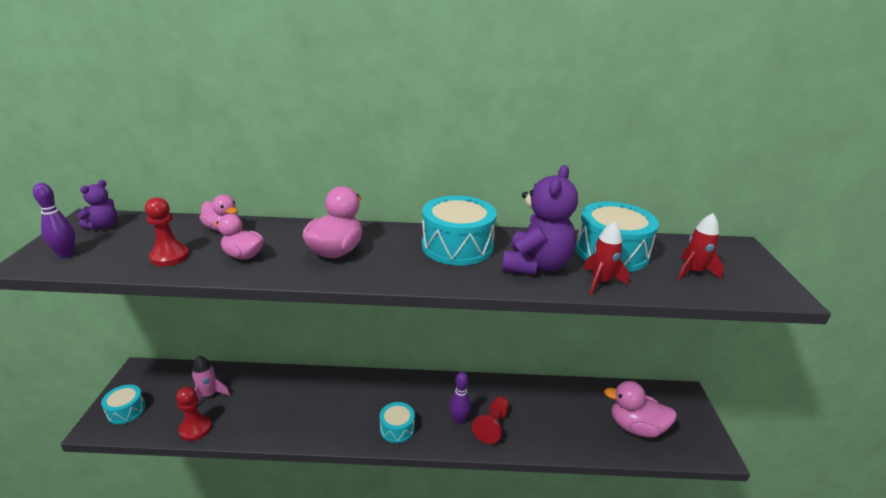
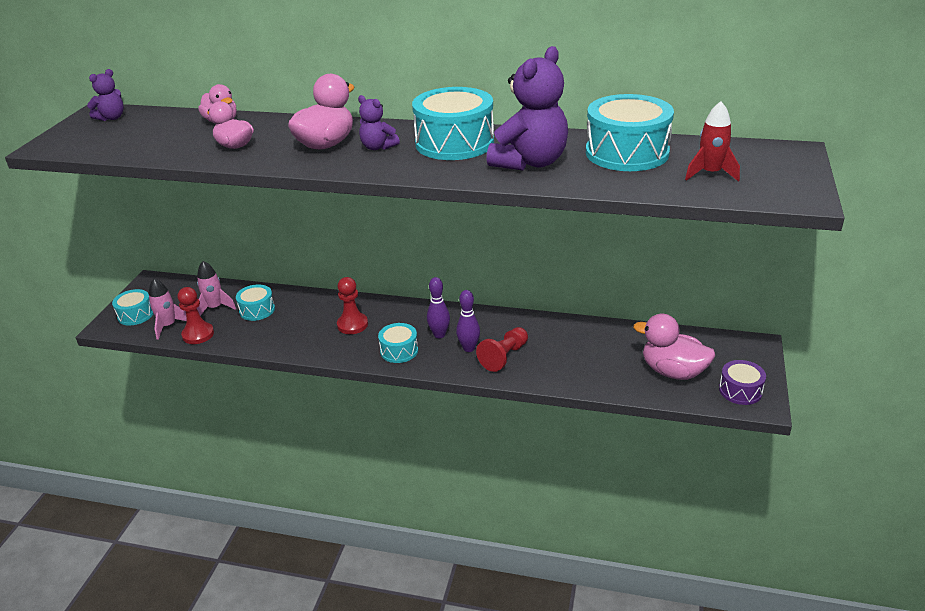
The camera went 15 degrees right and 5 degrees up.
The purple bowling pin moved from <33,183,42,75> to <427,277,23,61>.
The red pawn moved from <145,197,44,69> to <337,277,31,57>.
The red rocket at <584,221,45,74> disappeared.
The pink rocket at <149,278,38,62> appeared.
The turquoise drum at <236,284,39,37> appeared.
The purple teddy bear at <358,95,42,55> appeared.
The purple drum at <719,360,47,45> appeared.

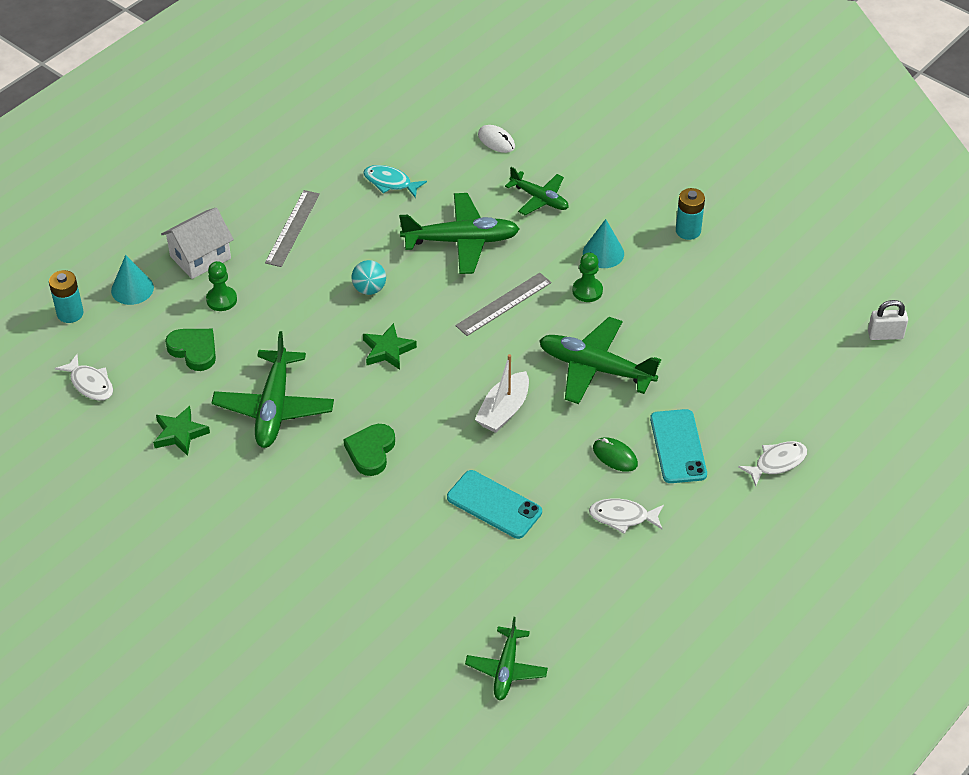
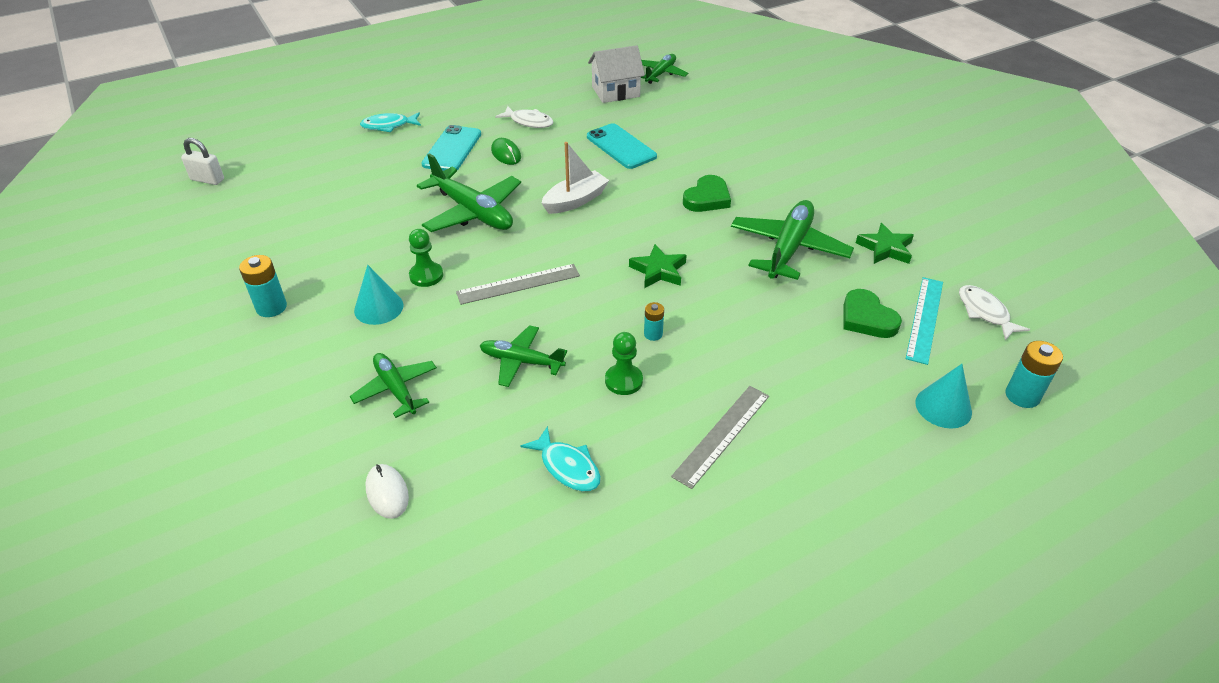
The camera went 160 degrees left and 5 degrees down.
The white house moved from <161,208,73,71> to <588,45,57,58>.
The green pawn moved from <206,261,31,50> to <605,332,38,63>.
The turquoise ball at <352,260,34,35> was replaced by the turquoise battery at <644,302,20,39>.
The green plane at <399,193,120,81> changed to 0.61 times the size.
The white fish at <738,441,69,46> became the turquoise fish at <360,112,61,20>.
The turquoise ruler at <905,277,38,88> appeared.

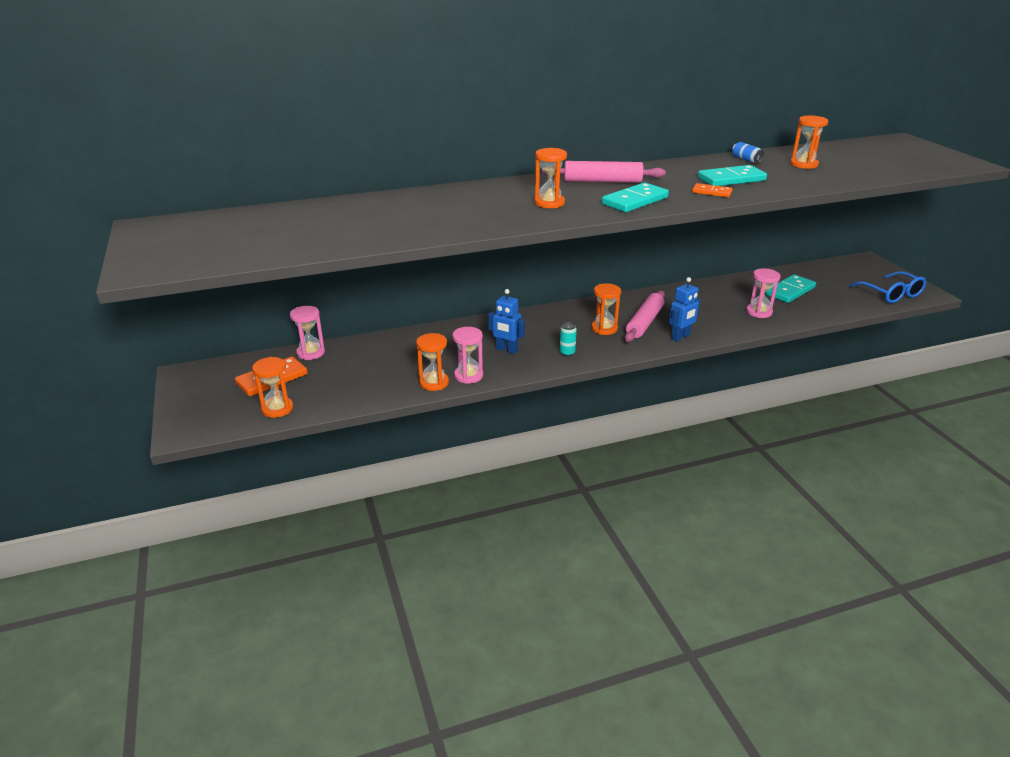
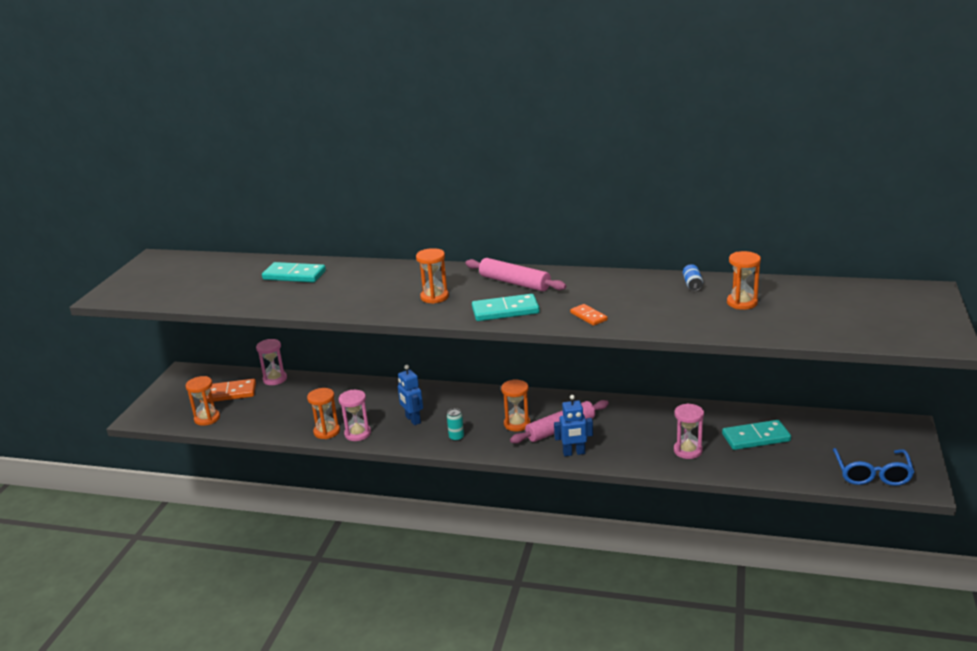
The camera went 35 degrees right and 5 degrees down.
The turquoise domino moved from <698,165,69,21> to <262,262,64,21>.

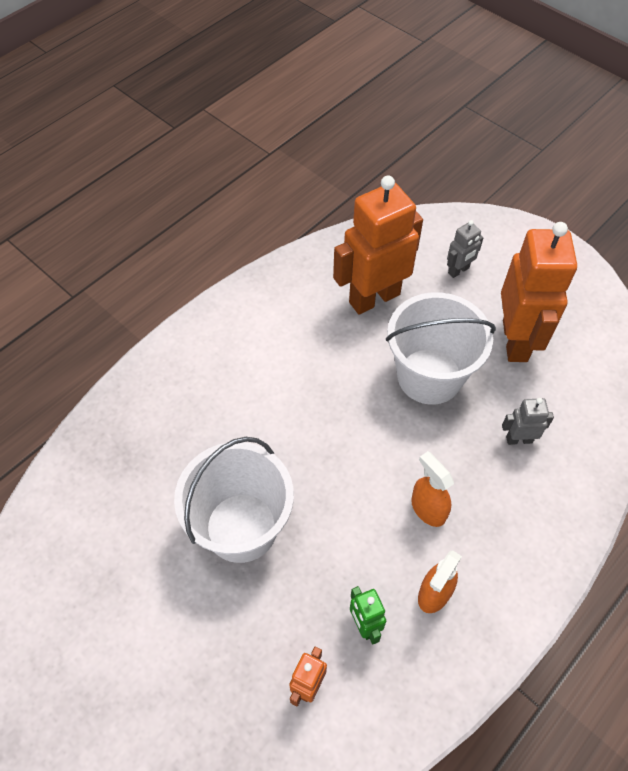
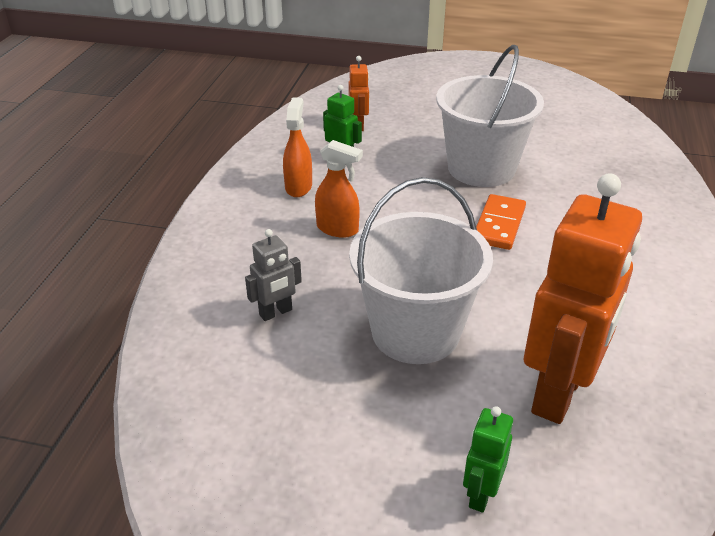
The camera went 150 degrees right and 20 degrees down.
The grey robot at <447,220,37,58> became the green robot at <463,406,50,107>.
The orange robot at <501,222,76,140> disappeared.
The orange domino at <476,194,50,56> appeared.

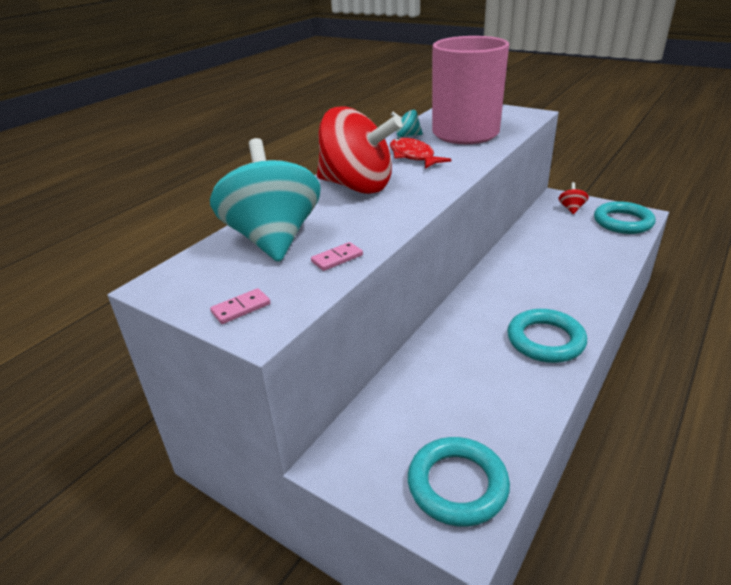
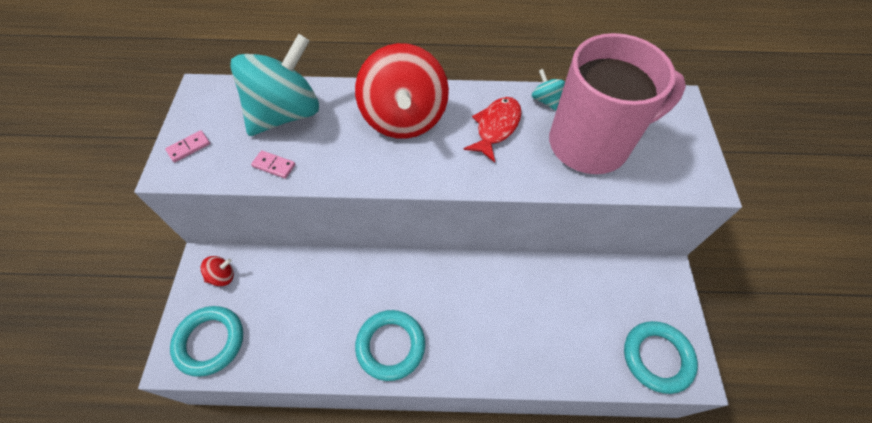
The camera went 55 degrees right and 25 degrees up.
The pink domino at <210,288,61,36> turned 60 degrees counterclockwise.
The red spinning top moved from <559,182,30,32> to <201,256,33,30>.

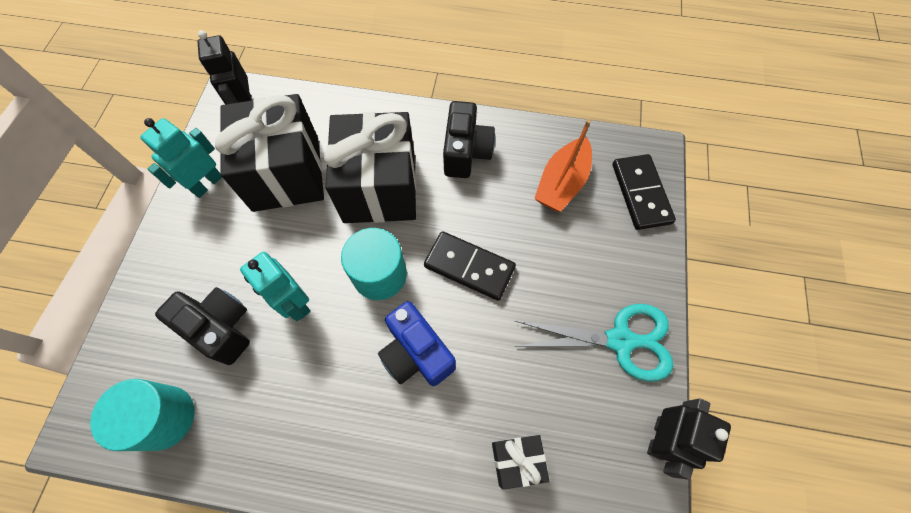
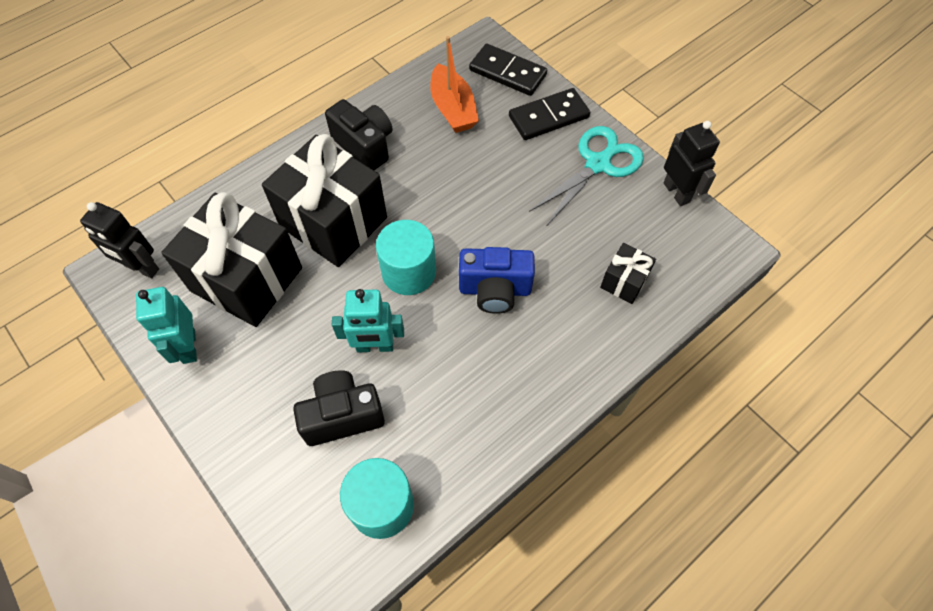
The camera went 50 degrees left and 5 degrees down.
The black domino moved from <424,231,92,70> to <509,88,81,52>.

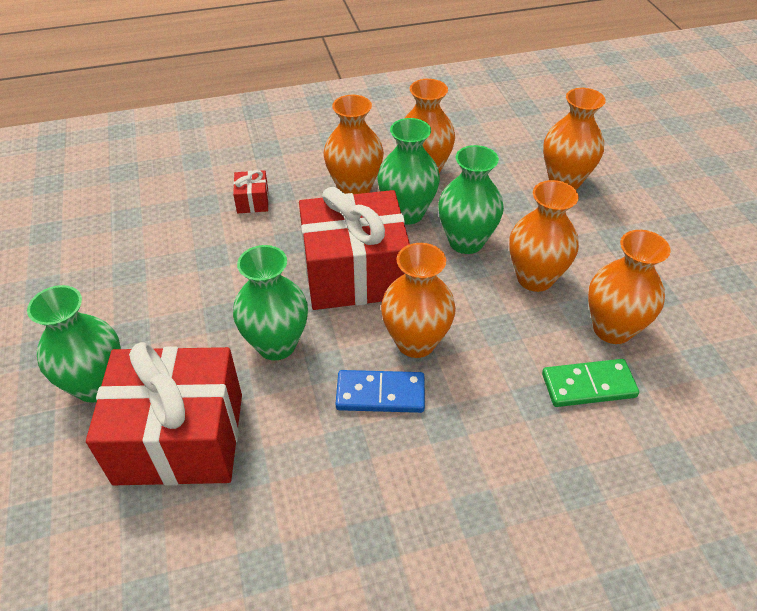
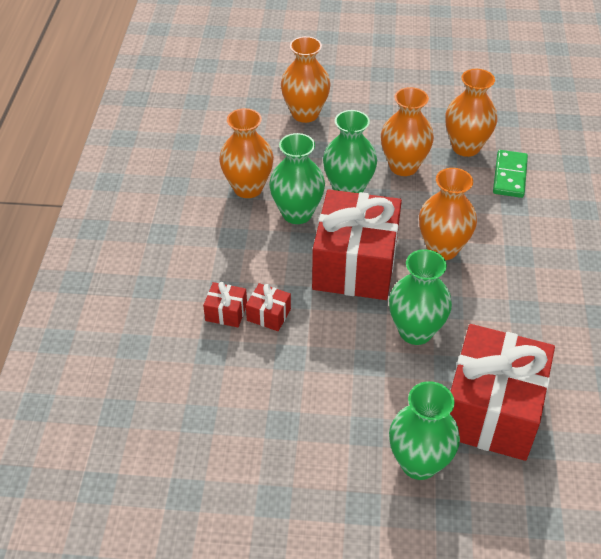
The camera went 70 degrees left and 0 degrees up.
The orange vase at <324,95,60,99> disappeared.
The blue domino at <336,370,89,43> disappeared.
The red gift at <246,283,45,48> appeared.

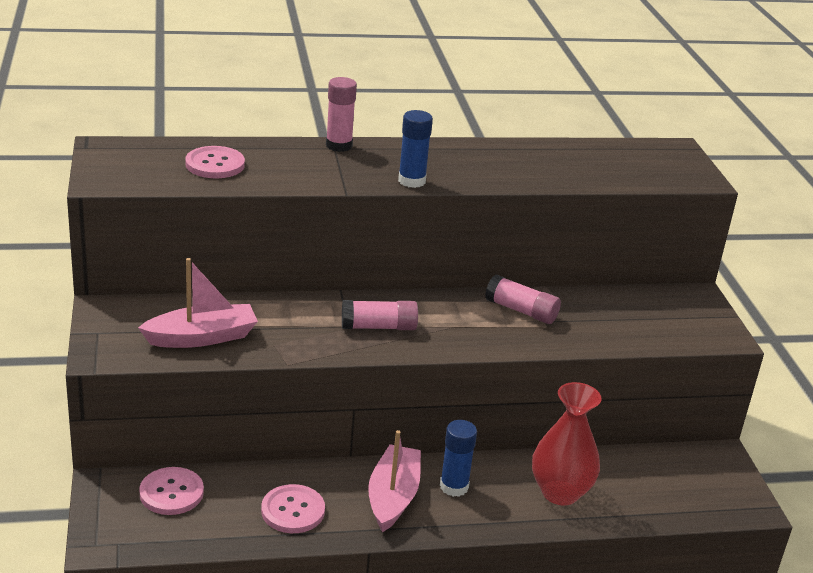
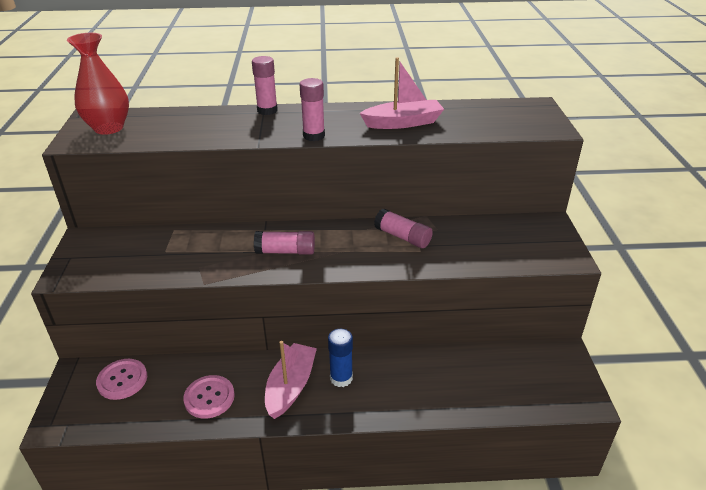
The camera went 10 degrees right and 5 degrees up.
The pink boat moved from <138,258,120,90> to <360,57,84,72>.
The pink button at <185,146,60,32> disappeared.
The blue glue stick at <398,110,35,78> became the pink glue stick at <299,78,26,63>.
The red vase moved from <532,382,69,123> to <67,33,62,102>.

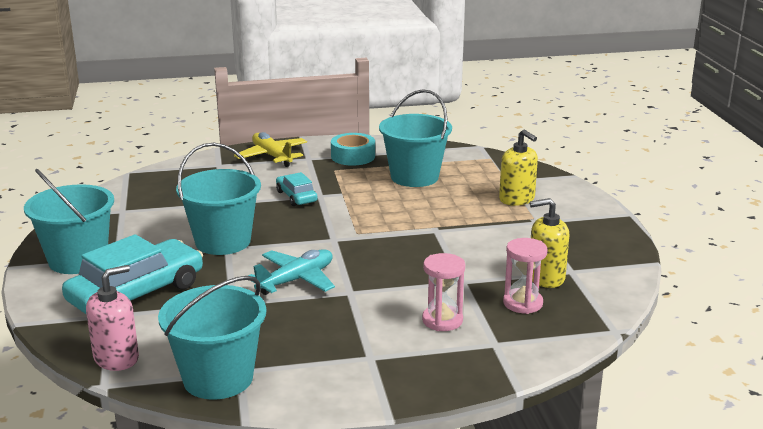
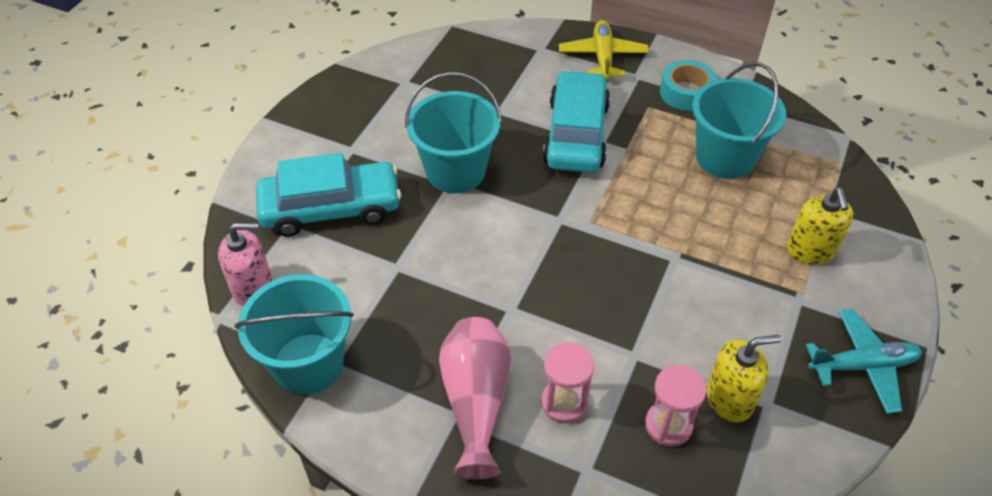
The camera went 35 degrees right and 25 degrees up.
The turquoise bucket at <24,169,90,105> disappeared.
The turquoise plane moved from <248,249,87,46> to <806,309,116,105>.
The turquoise car at <276,172,42,34> changed to 1.95 times the size.
The yellow soap dispenser at <530,198,39,90> turned 135 degrees clockwise.
The pink vase at <439,317,72,162> appeared.

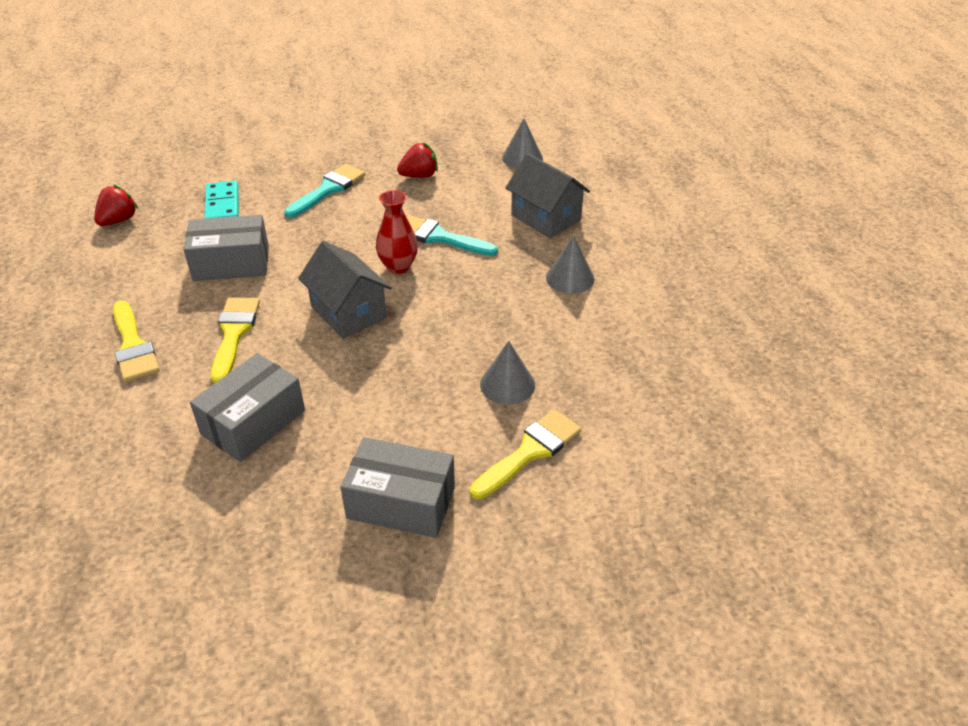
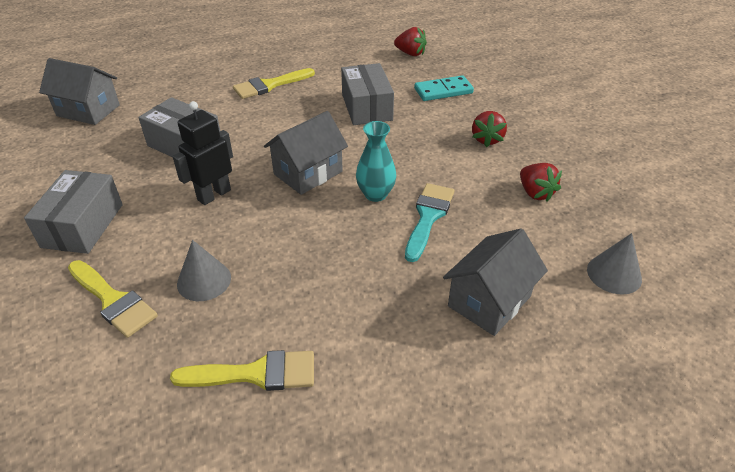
The camera went 85 degrees right and 0 degrees up.
The yellow brush moved from <211,297,49,87> to <170,350,144,41>.
The turquoise brush at <284,164,81,54> was replaced by the red strawberry at <472,111,35,36>.
The red vase at <376,190,42,84> became the turquoise vase at <356,121,40,81>.
The grey cone at <546,235,49,59> disappeared.
The grey house at <39,58,81,67> appeared.
The black robot at <173,101,60,104> appeared.

